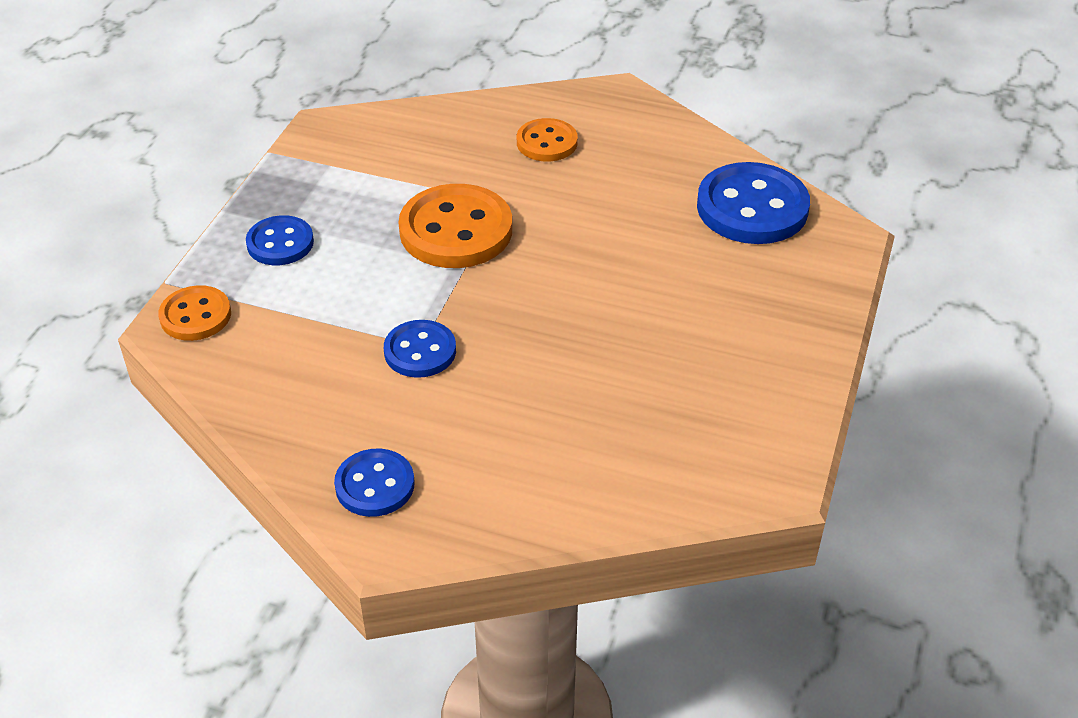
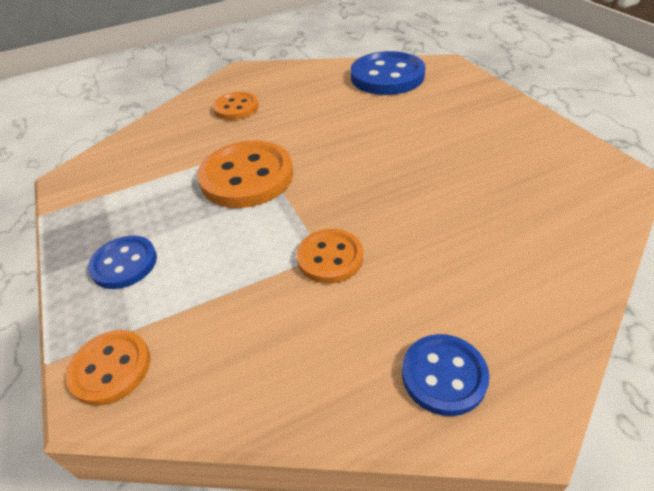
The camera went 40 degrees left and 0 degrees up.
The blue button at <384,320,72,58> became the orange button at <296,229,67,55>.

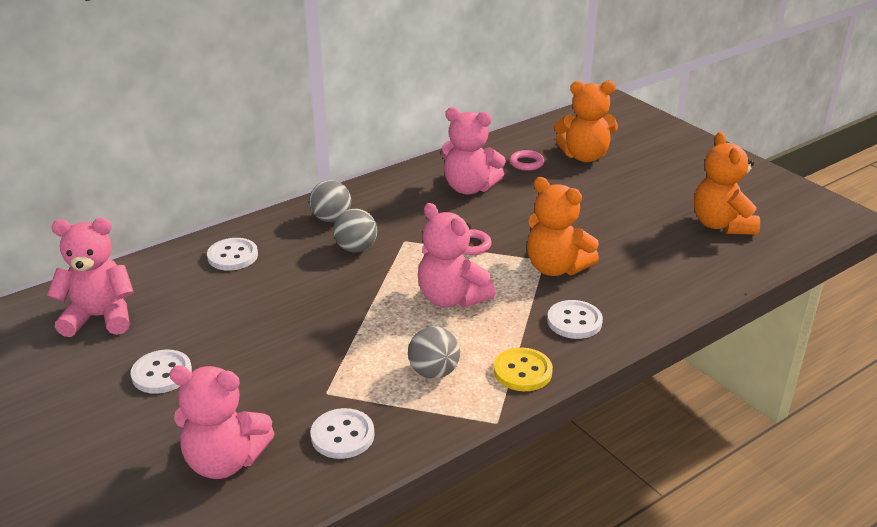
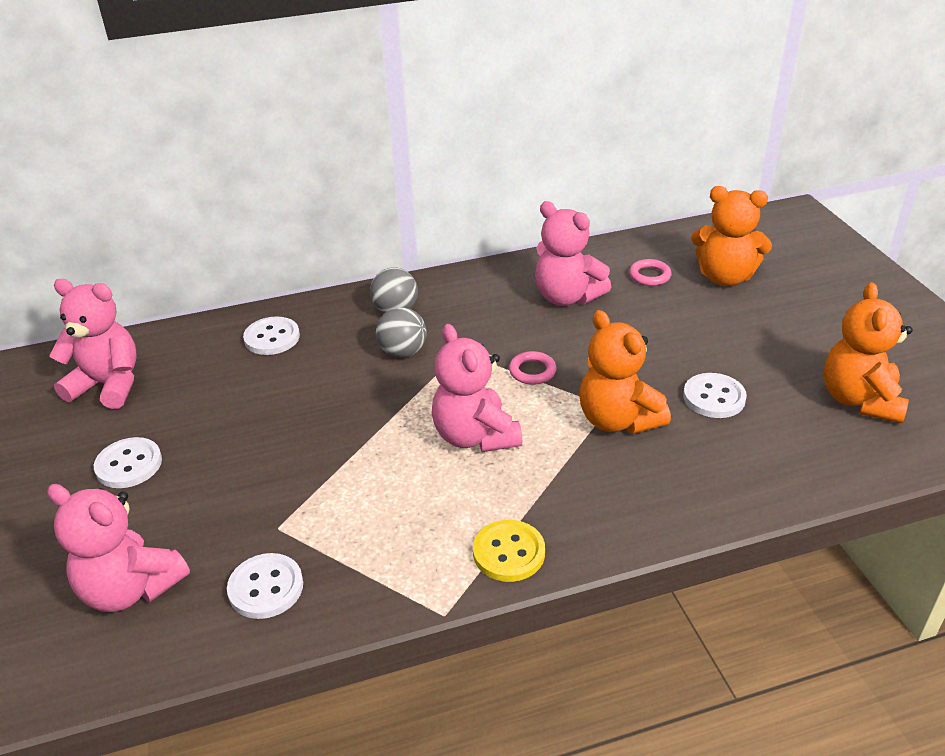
The camera went 20 degrees right and 5 degrees up.
The grey ball at <408,326,52,53> disappeared.
The white button moved from <547,300,56,39> to <683,373,64,45>.

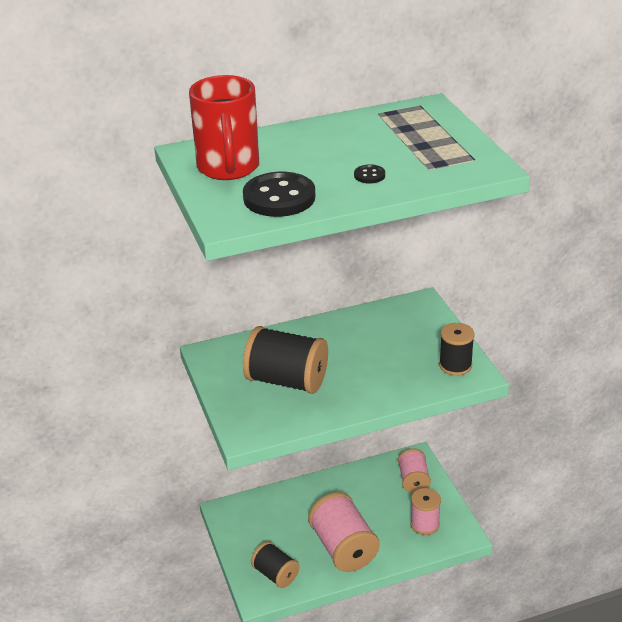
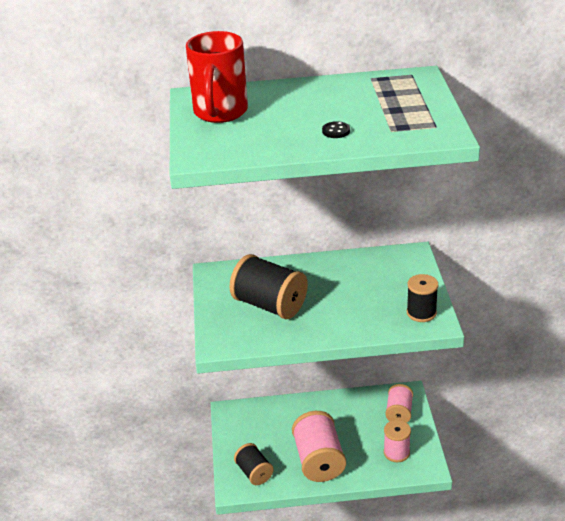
The camera went 15 degrees right and 0 degrees up.
The black button at <243,172,72,45> disappeared.

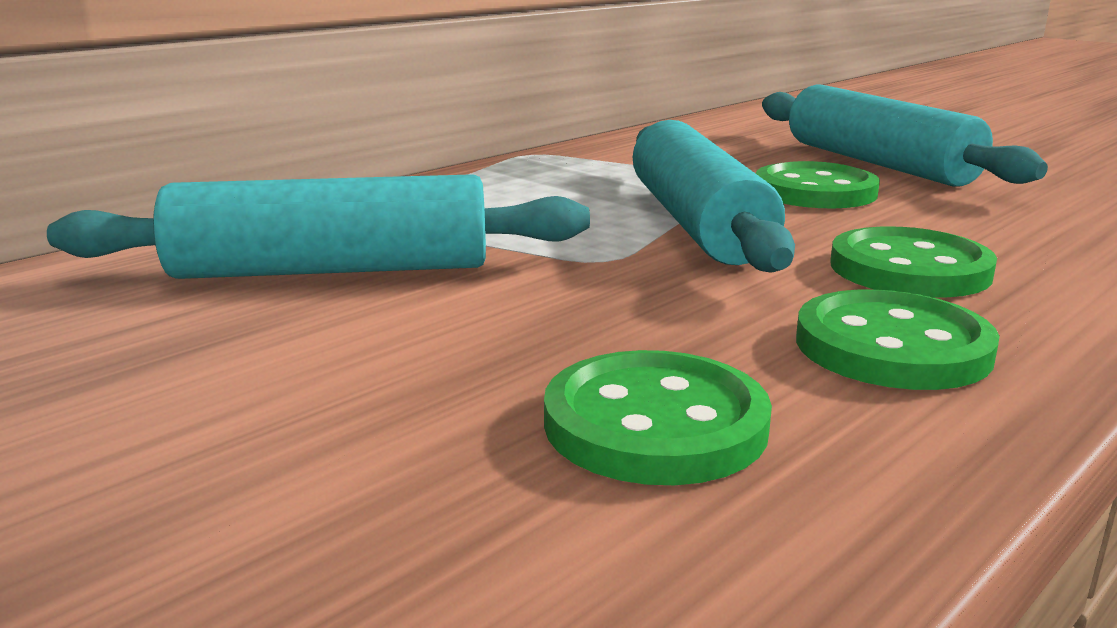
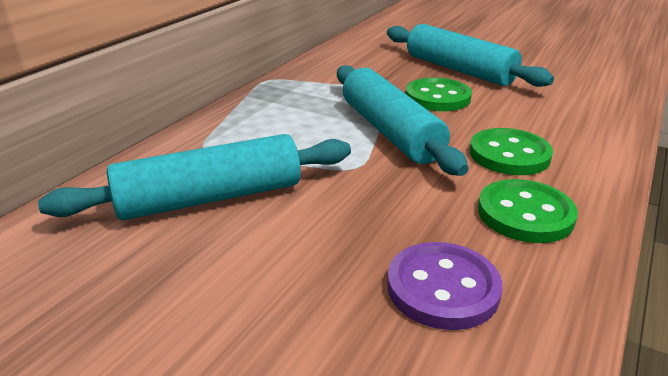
The camera went 15 degrees left and 10 degrees up.
The green button at <544,350,228,135> became the purple button at <387,242,116,88>.

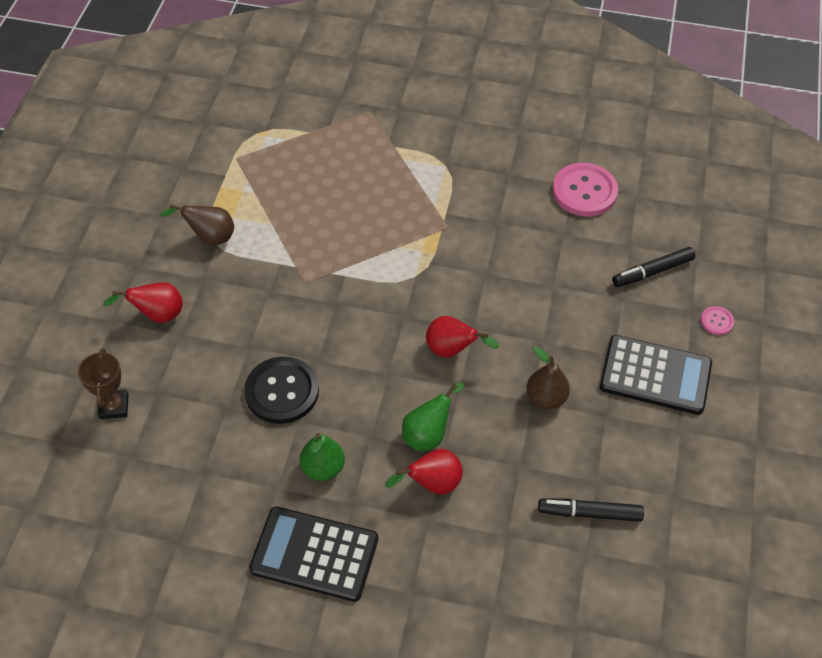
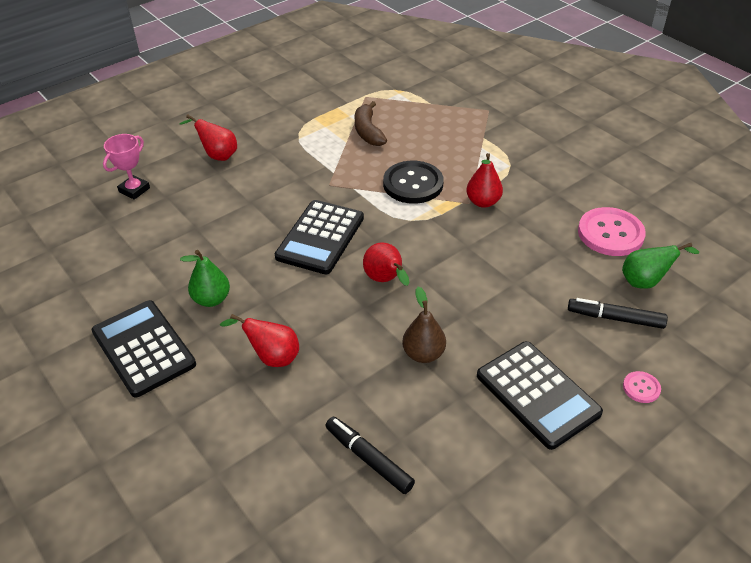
The camera went 40 degrees right and 10 degrees down.
The brown trophy at <78,348,50,71> became the pink trophy at <103,134,47,66>.
The brown pear at <160,204,74,41> disappeared.
The black button moved from <244,357,75,67> to <383,161,61,43>.
The green pear moved from <402,382,62,69> to <622,243,77,46>.
The black calculator at <275,200,89,74> appeared.
The brown banana at <355,101,32,45> appeared.
The red pear at <466,153,37,55> appeared.

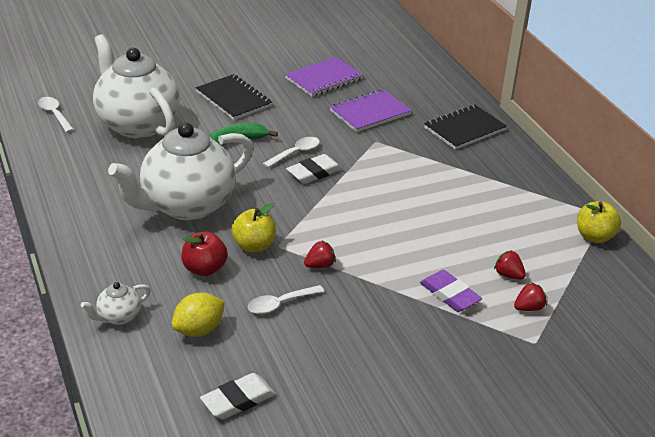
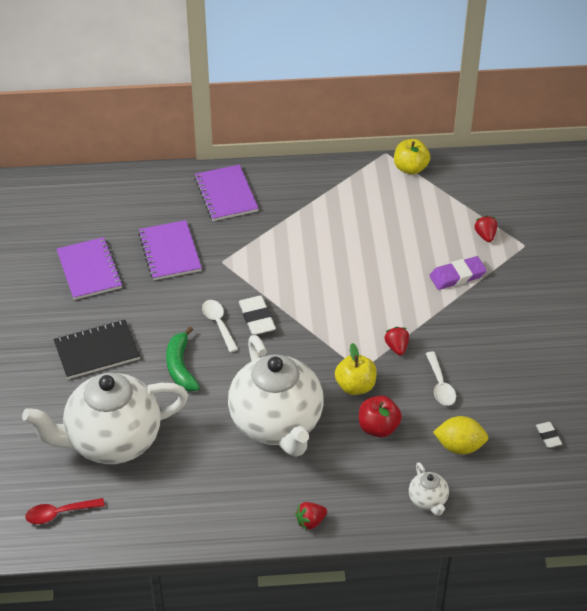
The camera went 70 degrees left and 10 degrees up.
The white spoon at <38,97,36,36> became the red spoon at <25,498,80,26>.
The yellow lemon at <172,292,53,45> turned 60 degrees counterclockwise.
The white eraser at <200,373,76,47> changed to 0.57 times the size.
The black notebook at <424,105,83,45> became the purple notebook at <195,164,64,57>.
The red strawberry moved from <494,250,32,30> to <295,502,32,28>.

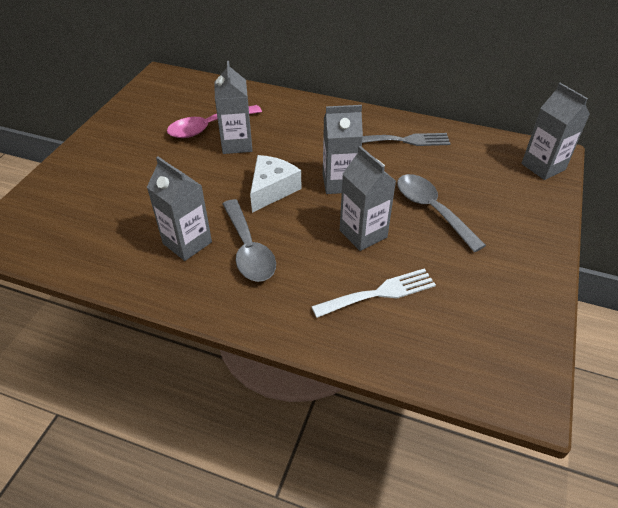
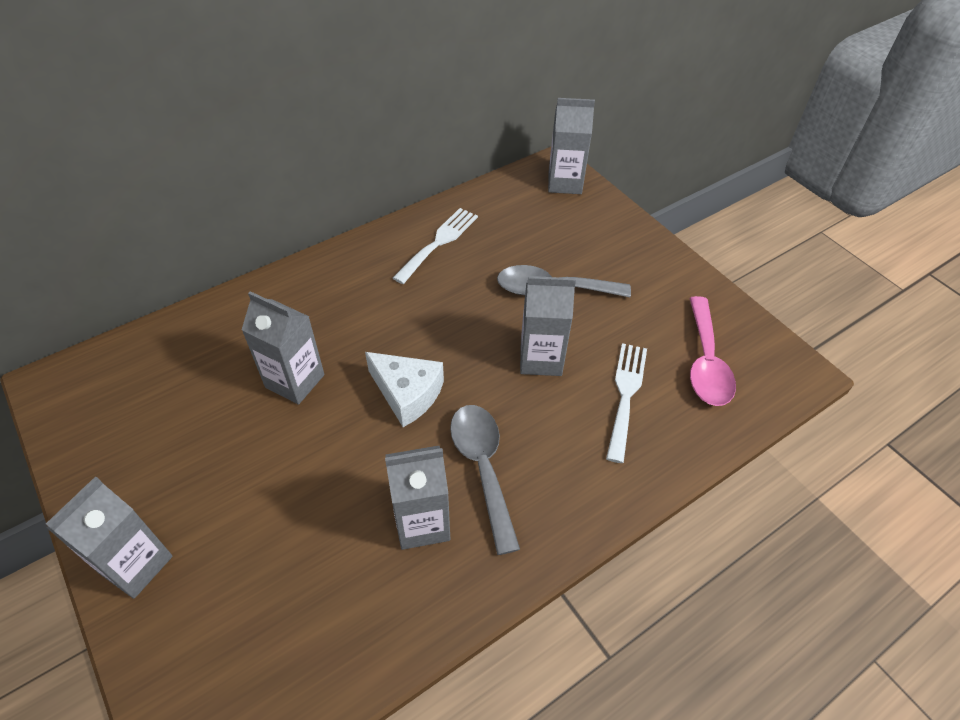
The camera went 55 degrees left and 5 degrees up.
The pink spoon moved from <167,105,95,33> to <689,296,47,110>.
The grey spoon at <223,199,53,83> turned 120 degrees counterclockwise.
The white cheese at <250,155,51,58> turned 150 degrees clockwise.
The grey carton moved from <323,105,40,89> to <46,476,127,123>.
The grey fork at <362,133,89,13> became the white fork at <393,208,85,76>.

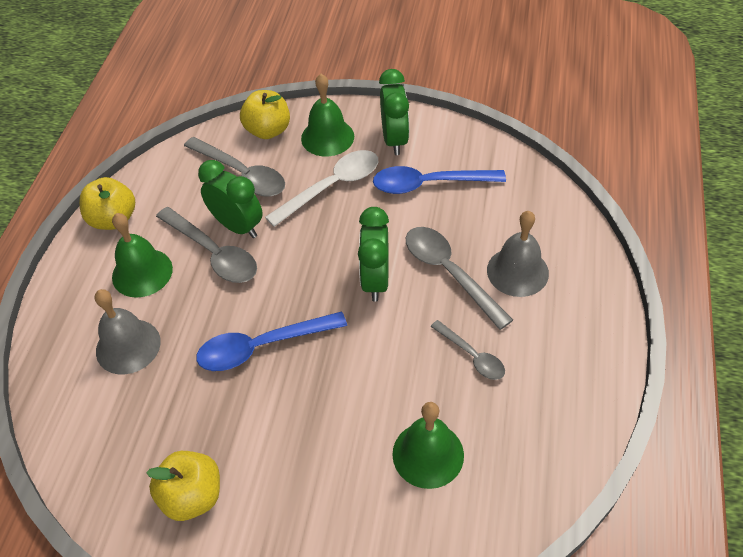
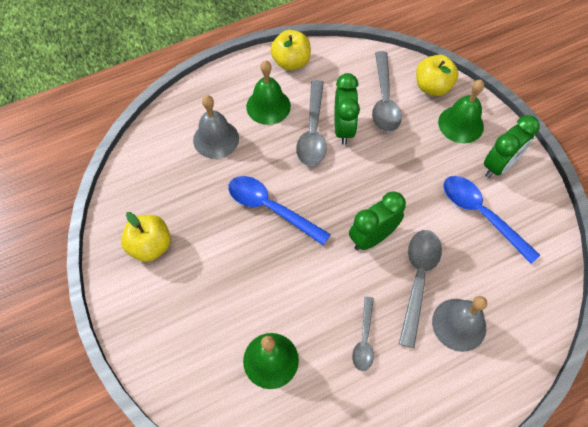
The camera went 50 degrees right and 10 degrees up.
The white spoon at <265,150,113,77> disappeared.

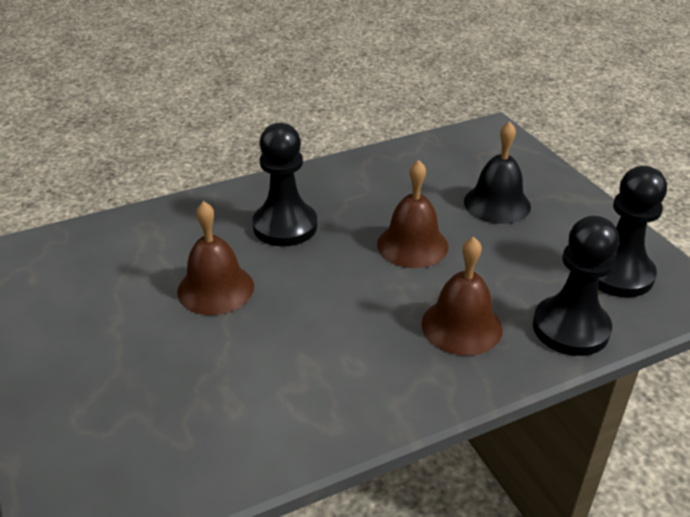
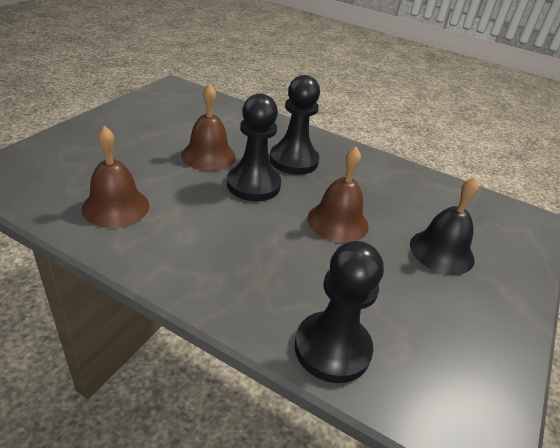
The camera went 50 degrees right and 0 degrees up.
The brown bell moved from <421,237,82,119> to <82,126,67,102>.
The black pawn moved from <598,166,69,131> to <227,93,54,108>.

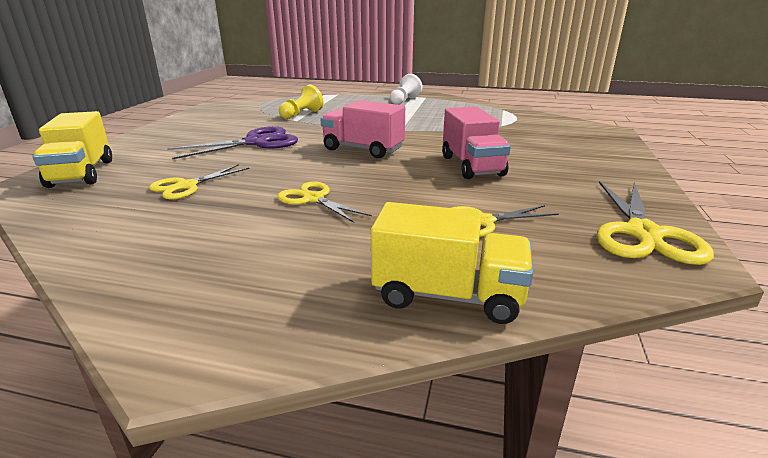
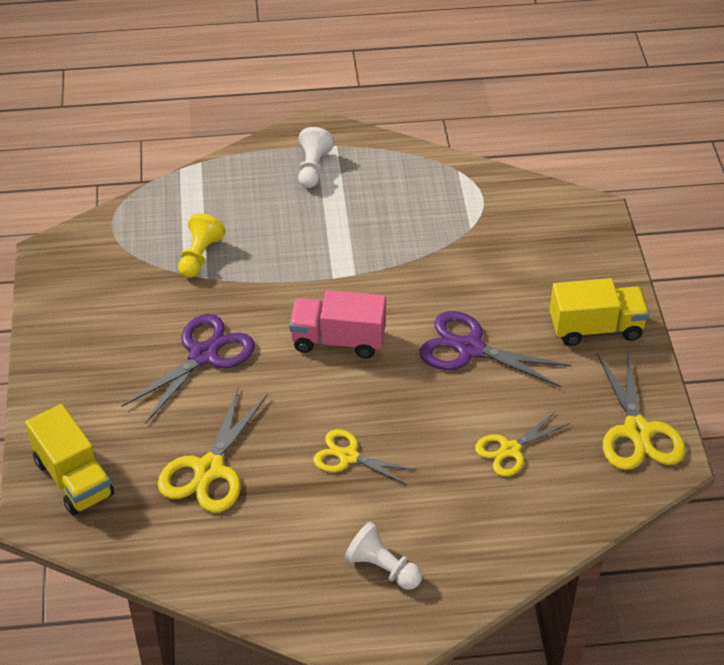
The camera went 20 degrees left and 20 degrees up.
The yellow scissors at <149,164,100,36> changed to 1.55 times the size.
The yellow truck moved from <371,202,162,122> to <550,278,99,68>.
The pink truck at <442,106,69,73> was replaced by the purple scissors at <419,311,152,76>.
The white pawn at <344,522,78,68> appeared.

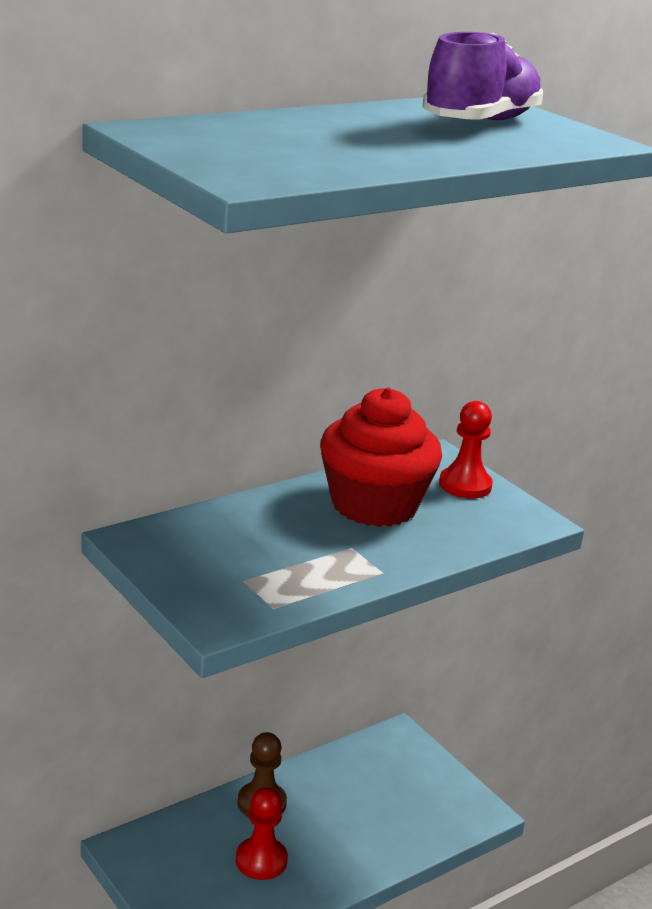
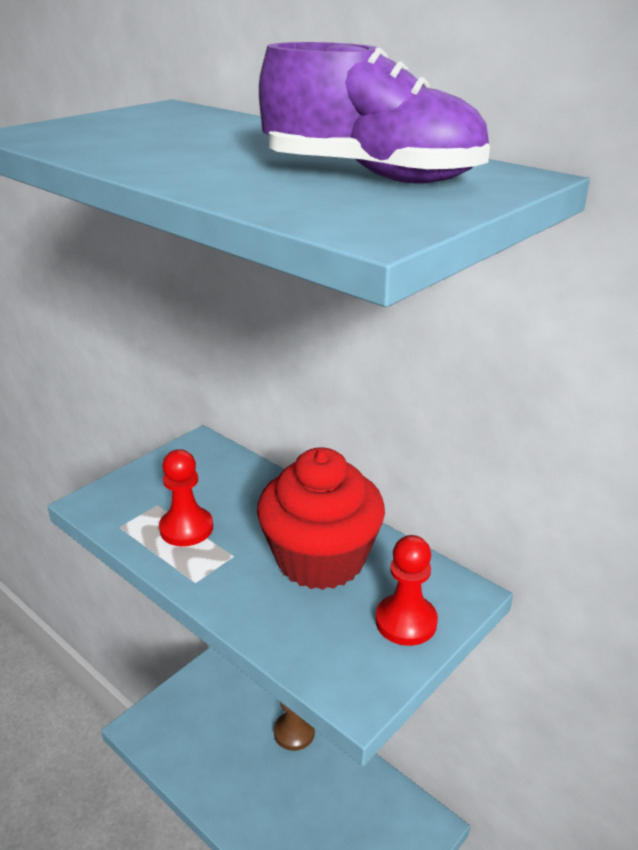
The camera went 80 degrees right and 5 degrees up.
The red pawn moved from <236,787,52,93> to <159,449,54,97>.

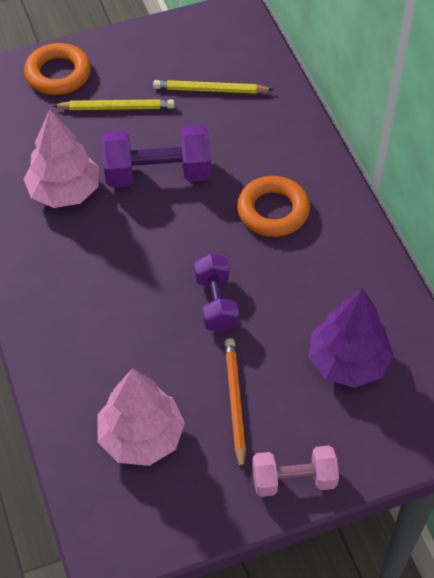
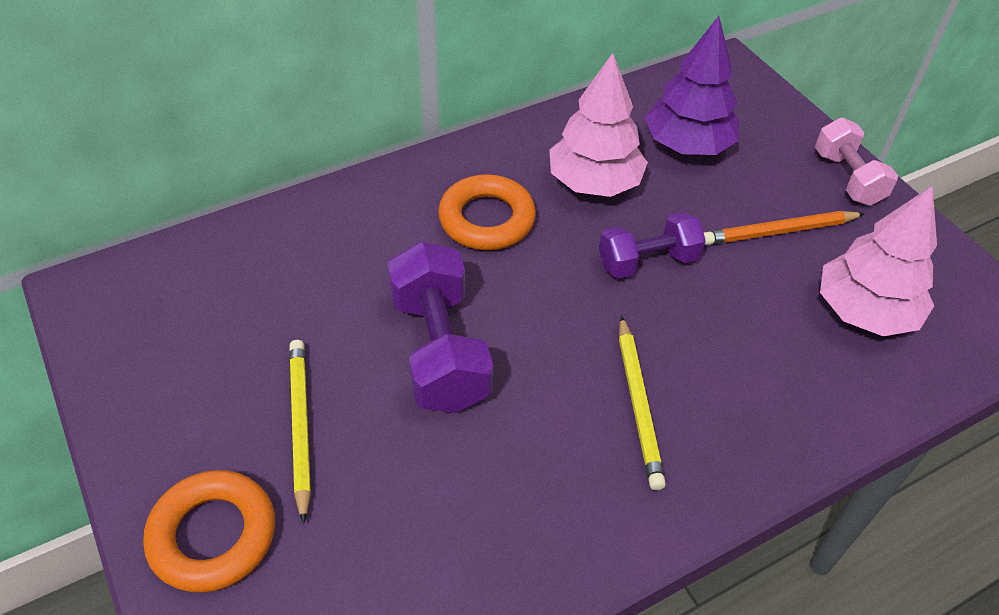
The camera went 100 degrees left and 5 degrees down.
The pink tree moved from <24,109,75,99> to <549,53,99,144>.
The yellow pencil moved from <153,80,121,14> to <619,316,47,174>.

